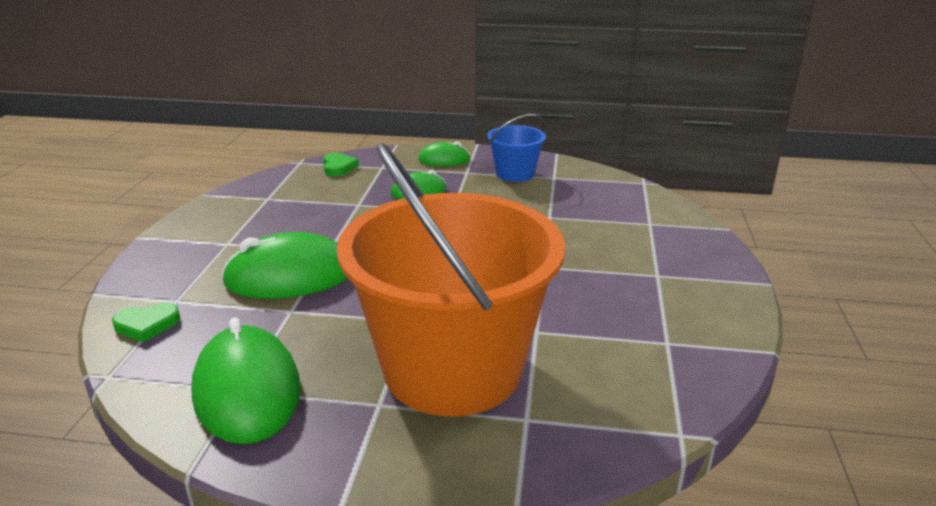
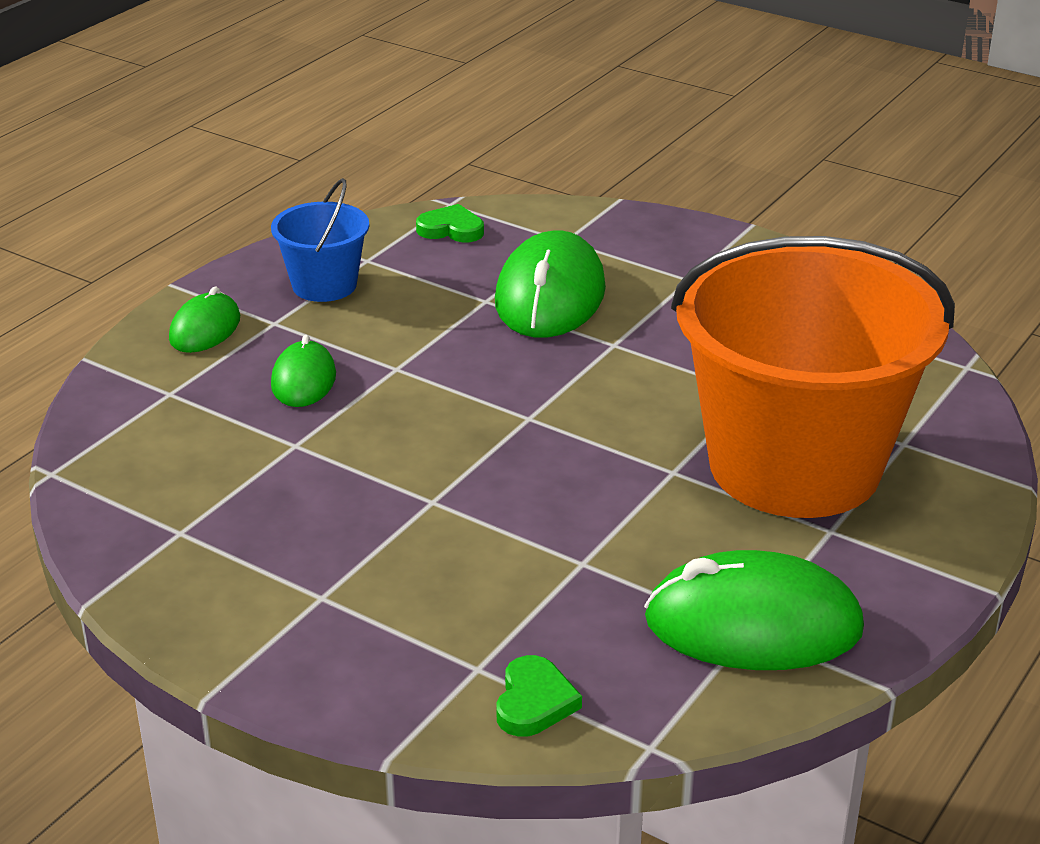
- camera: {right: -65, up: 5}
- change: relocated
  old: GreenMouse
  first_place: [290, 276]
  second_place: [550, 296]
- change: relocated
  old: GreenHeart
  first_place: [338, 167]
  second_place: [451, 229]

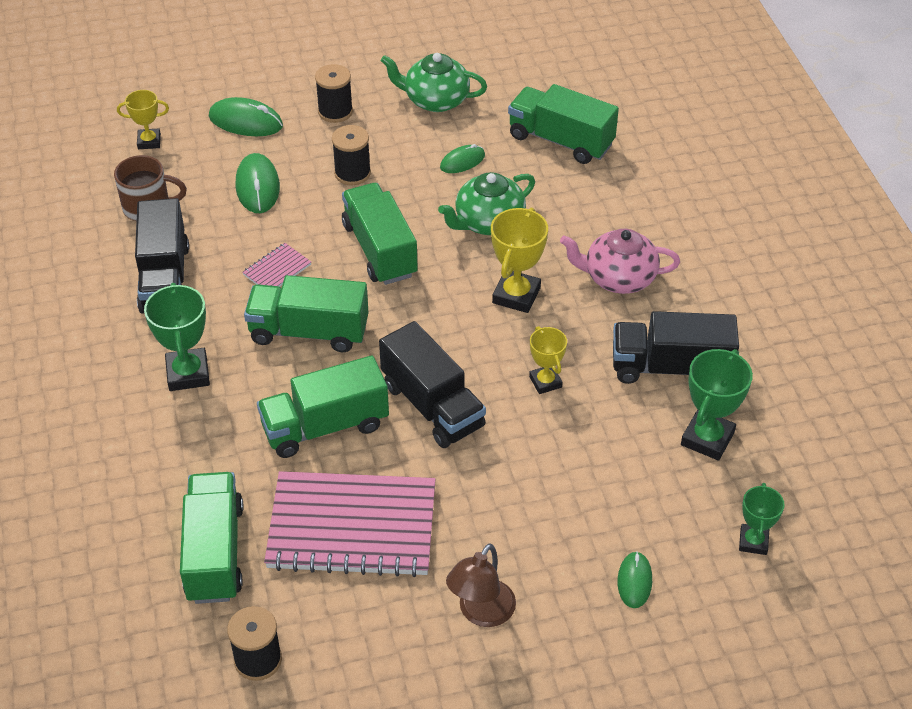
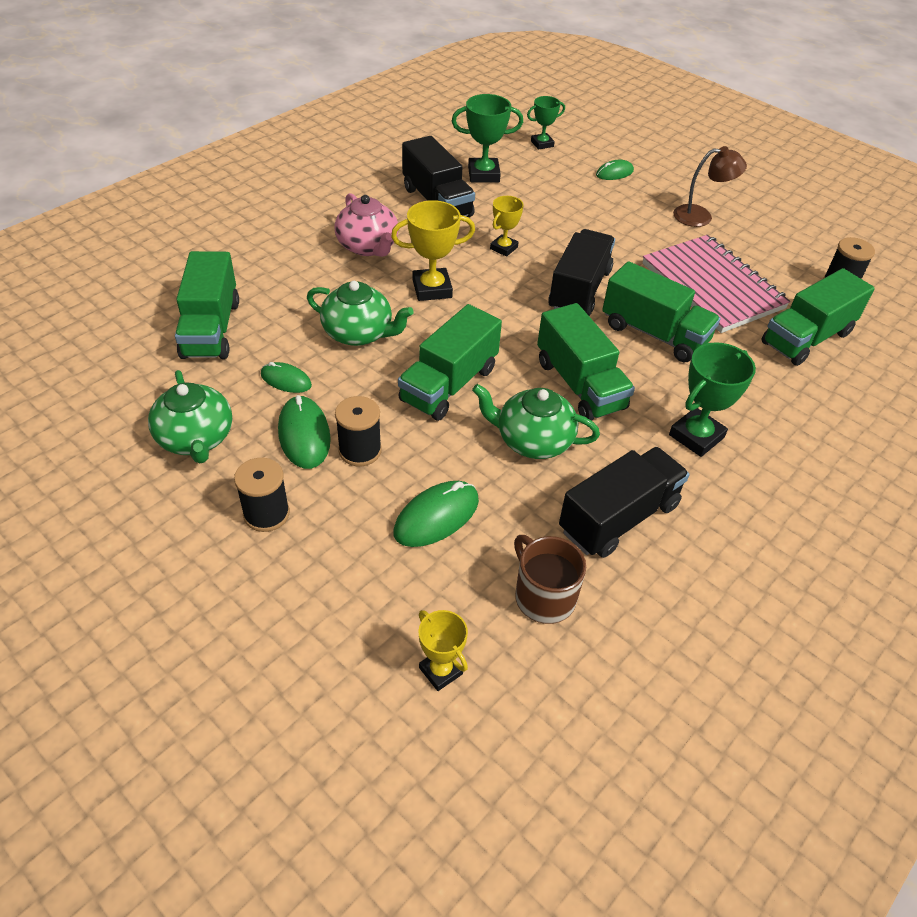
- camera: {right: -125, up: 0}
- change: relocated
  old: GreenMouse
  first_place: [245, 121]
  second_place: [304, 435]
- change: exchanged
  old: PinkNotebook
  new: GreenTeapot
  first_place: [277, 270]
  second_place: [533, 440]

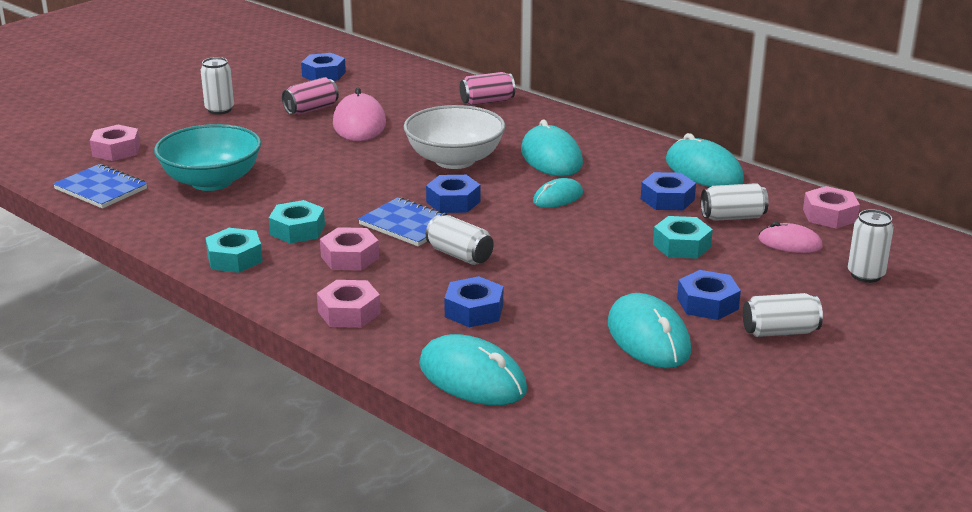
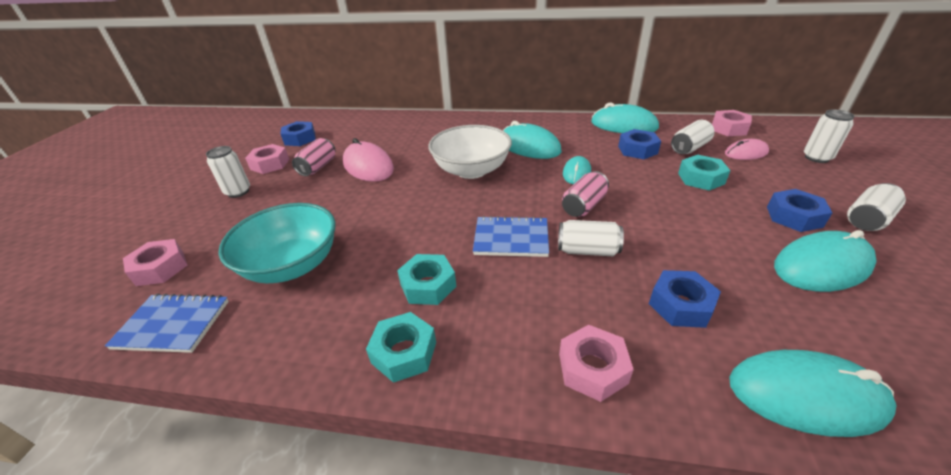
- camera: {right: -30, up: 10}
- change: missing
  old: BlueNut
  first_place: [453, 202]
- change: relocated
  old: PinkNut
  first_place: [350, 257]
  second_place: [270, 164]
- change: relocated
  old: PinkCan
  first_place: [487, 101]
  second_place: [583, 206]
- change: spun
  old: TurquoiseMouse
  first_place: [648, 337]
  second_place: [821, 266]
  degrees: -60

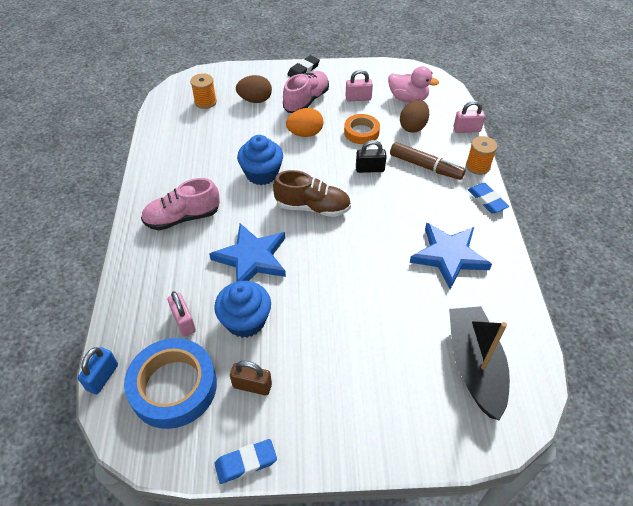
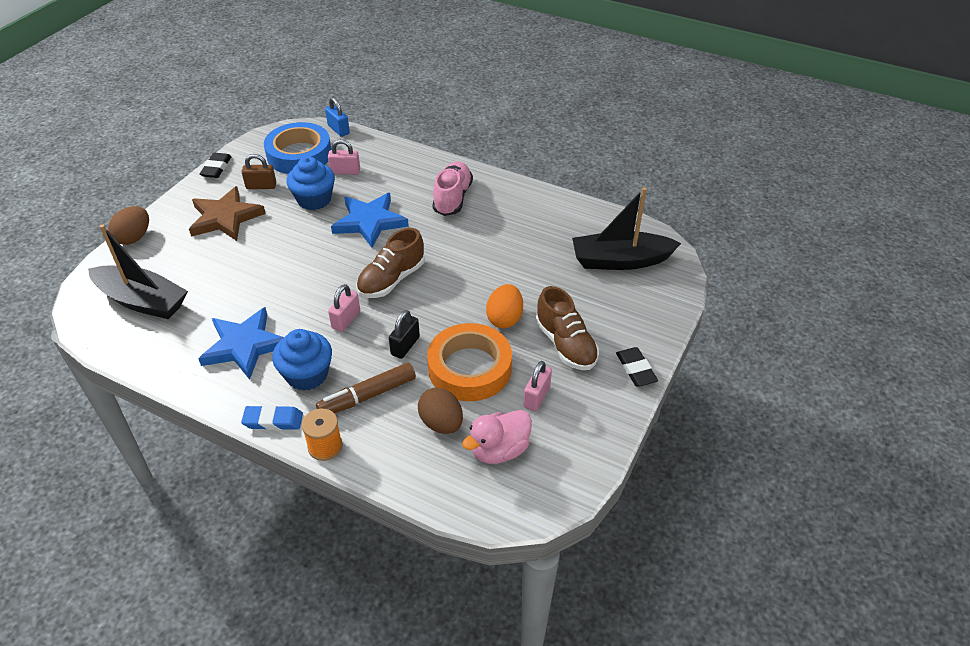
- camera: {right: 120, up: -5}
- change: appeared
  new: BrownStar
  second_place: [225, 217]
- change: relocated
  old: BrownEgg
  first_place: [255, 100]
  second_place: [134, 237]
- change: relocated
  old: BlueCupcake
  first_place: [262, 174]
  second_place: [307, 374]
- change: relocated
  old: PinkPadlock
  first_place: [466, 129]
  second_place: [346, 320]
- change: exchanged
  old: OrangeSpool
  new: BlackBoat
  first_place: [205, 102]
  second_place: [620, 260]
- change: colour
  old: BlueEraser
  new: BlackEraser
  first_place: [246, 462]
  second_place: [216, 168]
- change: colour
  old: PinkShoe
  new: BrownShoe
  first_place: [306, 101]
  second_place: [565, 344]
- change: spun
  old: BrownPadlock
  first_place: [252, 386]
  second_place: [261, 186]
  degrees: 45
- change: size
  old: OrangeTape
  first_place: [361, 132]
  second_place: [469, 368]
  factor: 1.73

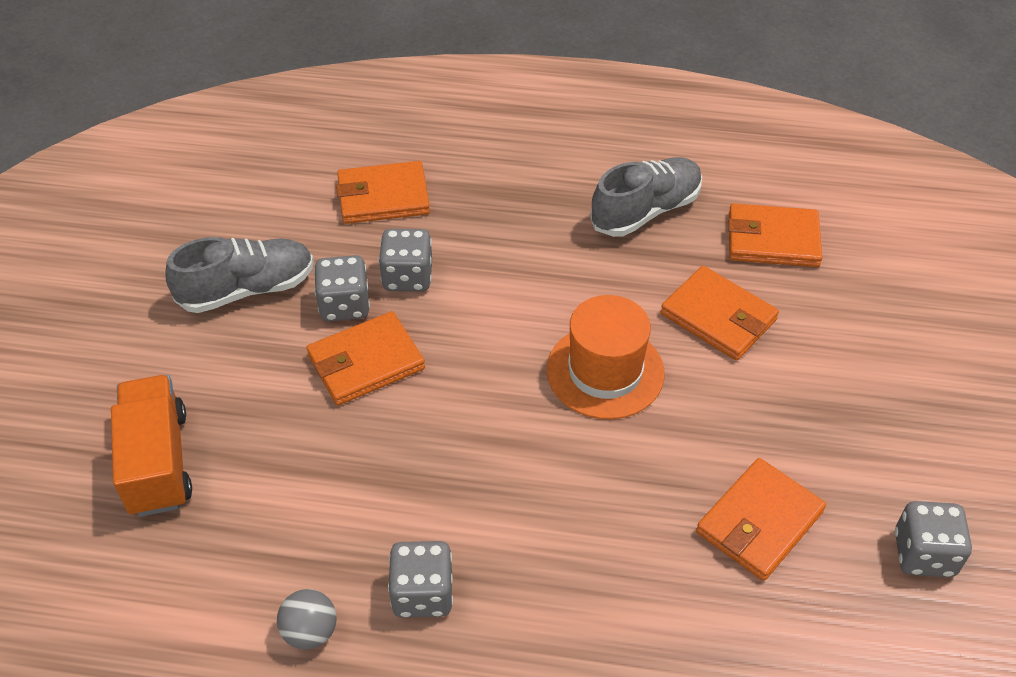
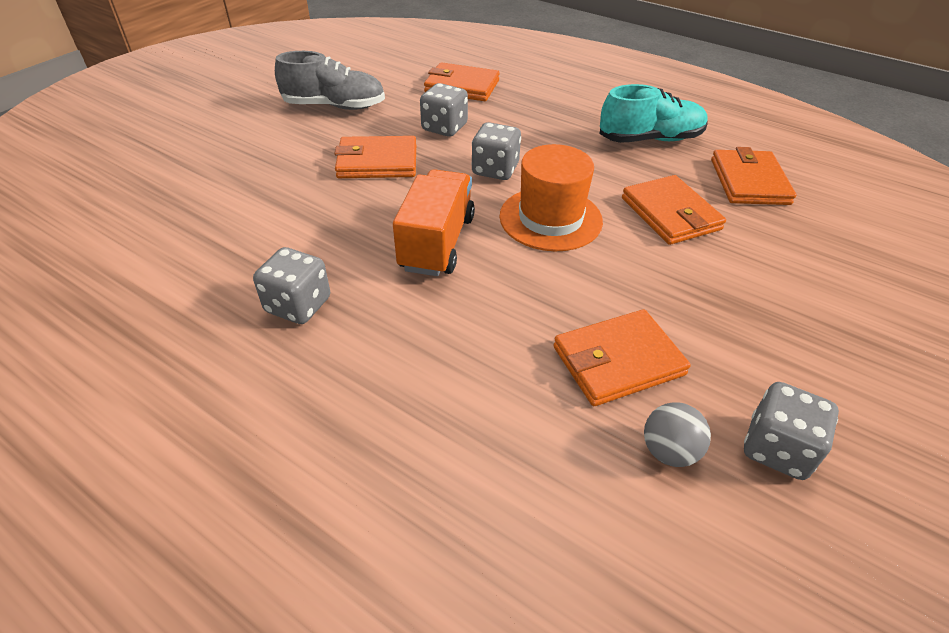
- camera: {right: 25, up: -5}
- change: relocated
  old: OrangeTruck
  first_place: [158, 462]
  second_place: [437, 243]
- change: relocated
  old: GreyBall
  first_place: [310, 632]
  second_place: [669, 451]
- change: relocated
  old: GreyDice
  first_place: [345, 305]
  second_place: [495, 170]
- change: colour
  old: GreyShoe
  new: TurquoiseShoe
  first_place: [645, 211]
  second_place: [650, 139]
- change: spun
  old: OrangeWallet
  first_place: [773, 239]
  second_place: [749, 182]
  degrees: 60

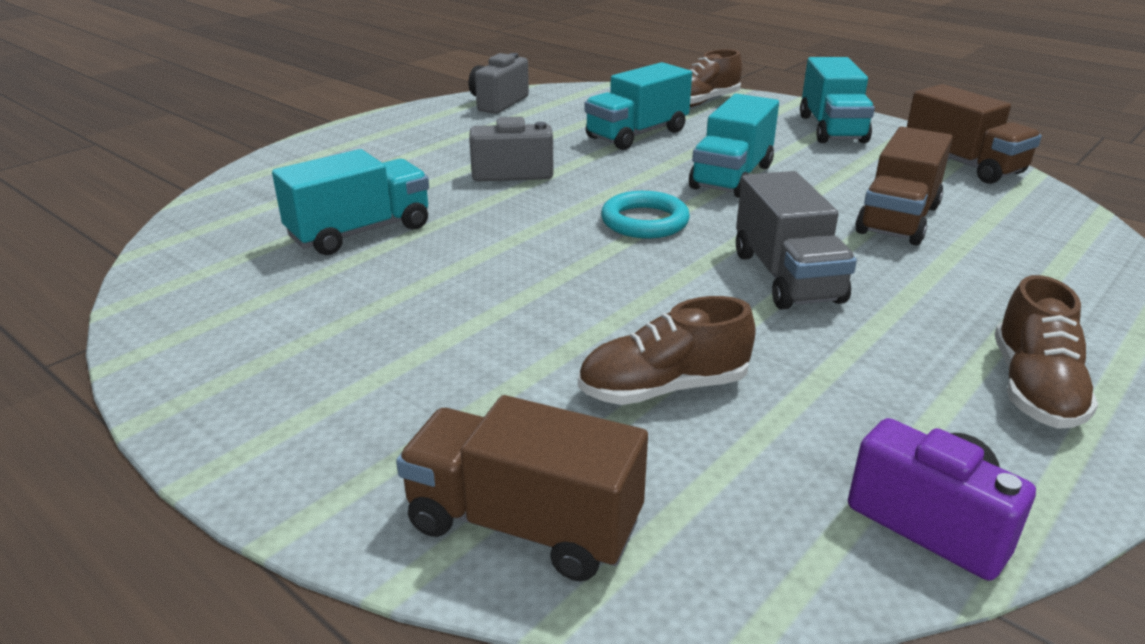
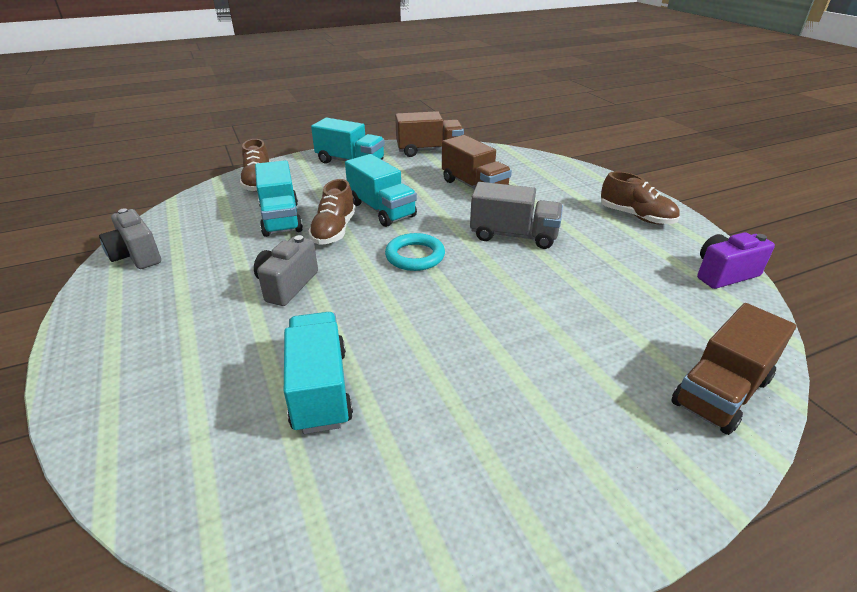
- camera: {right: -65, up: 5}
- change: relocated
  old: BrownShoe
  first_place: [663, 388]
  second_place: [334, 230]

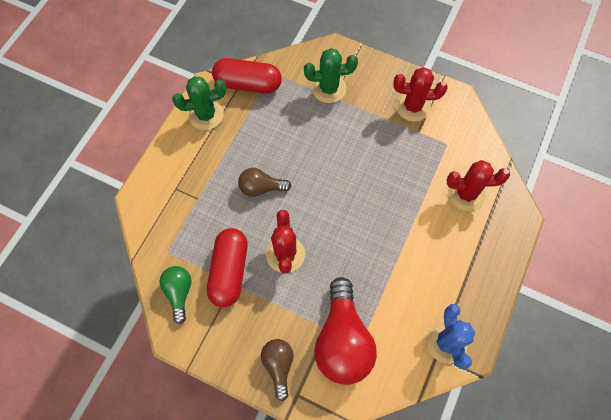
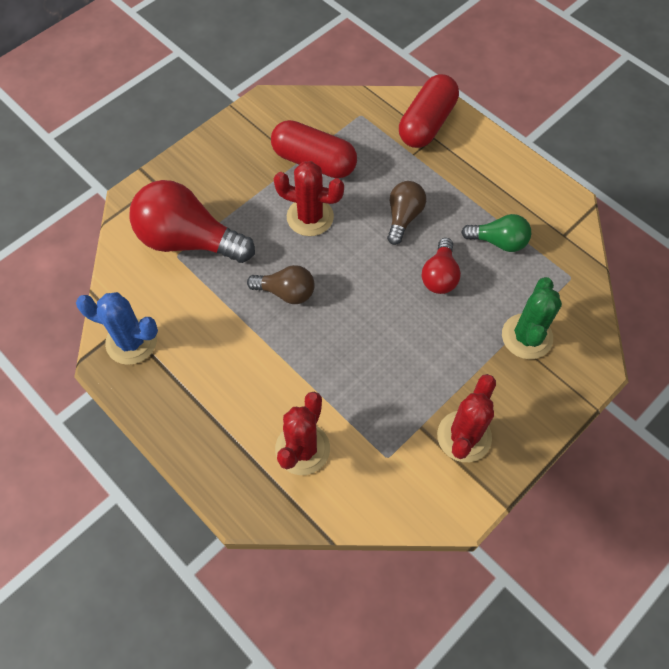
- camera: {right: 110, up: -5}
- change: missing
  old: GreenCactus
  first_place: [206, 115]
- change: appeared
  new: RedLightBulb
  second_place: [440, 276]
- change: relocated
  old: GreenLightBulb
  first_place: [179, 292]
  second_place: [498, 241]
- change: relocated
  old: RedCapsule
  first_place: [248, 84]
  second_place: [427, 123]
- change: relocated
  old: BrownLightBulb
  first_place: [278, 366]
  second_place: [286, 292]

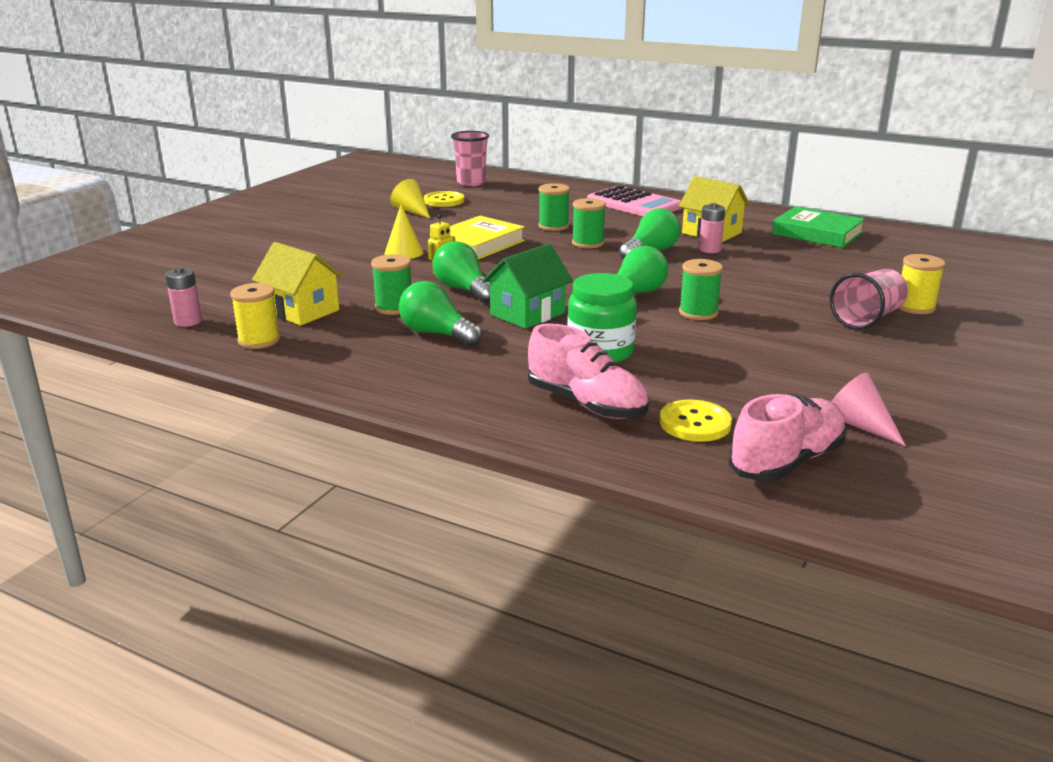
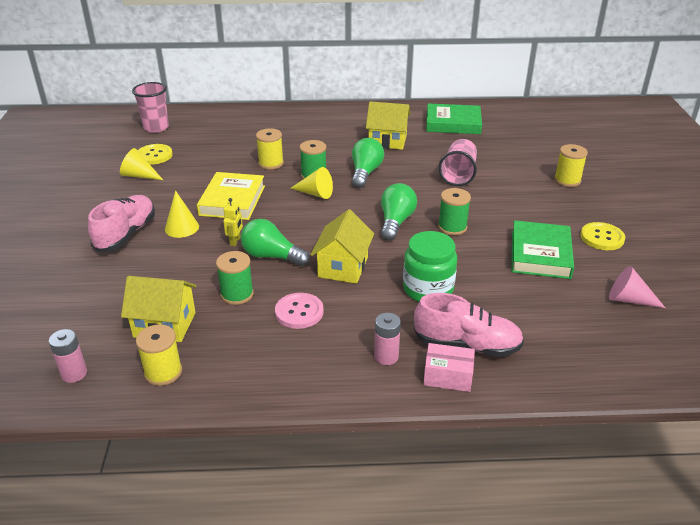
- camera: {right: -30, up: 10}
- change: missing
  old: PinkCalculator
  first_place: [634, 204]
- change: appeared
  new: YellowCone
  second_place: [315, 193]
- change: appeared
  new: PinkBox
  second_place: [448, 376]
- change: appeared
  new: GreenBook
  second_place: [540, 254]
- change: relocated
  old: YellowButton
  first_place: [695, 423]
  second_place: [602, 237]
- change: relocated
  old: PinkBattery
  first_place: [710, 249]
  second_place: [386, 356]
- change: relocated
  old: PinkShoe
  first_place: [786, 461]
  second_place: [126, 234]
- change: relocated
  old: PinkCup
  first_place: [867, 318]
  second_place: [458, 174]
- change: exchanged
  old: GreenLightBulb
  new: PinkButton
  first_place: [437, 334]
  second_place: [299, 312]
- change: colour
  old: GreenHouse
  new: YellowHouse
  first_place: [527, 314]
  second_place: [343, 267]
- change: colour
  old: GreenSpool
  new: YellowSpool
  first_place: [553, 226]
  second_place: [271, 163]

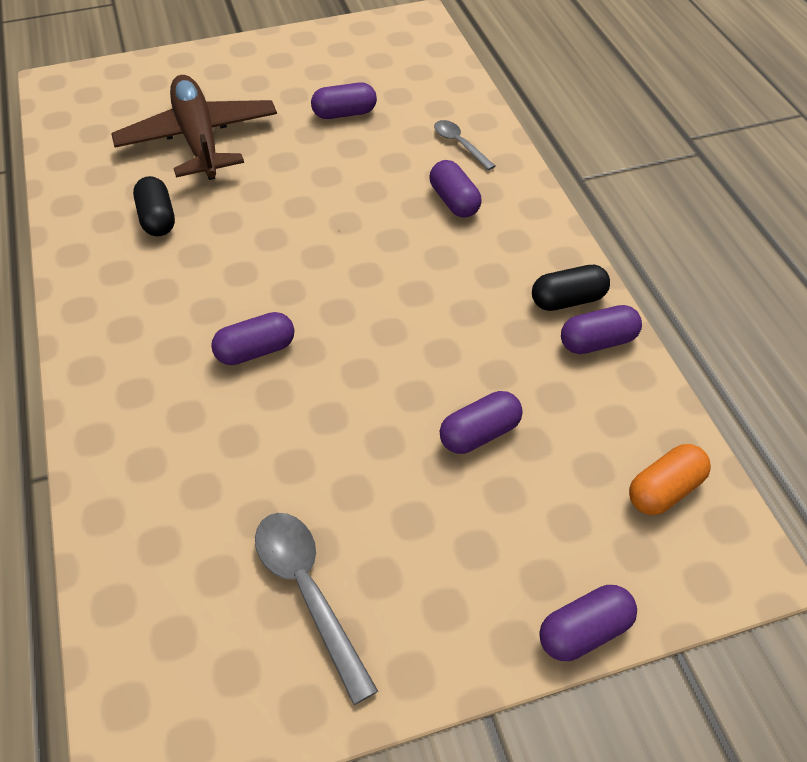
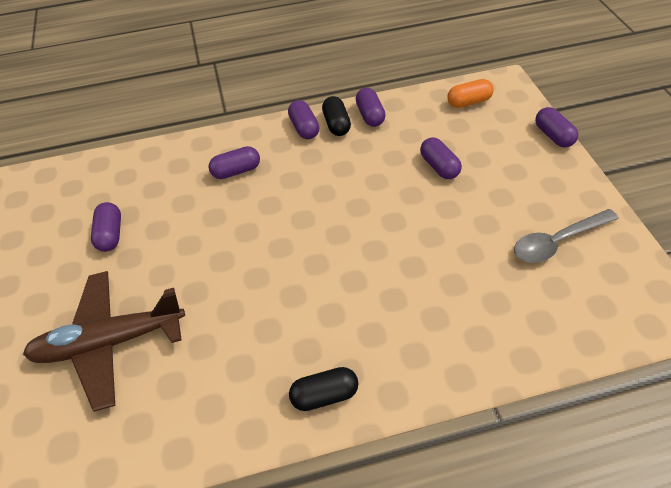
- camera: {right: -85, up: 0}
- change: missing
  old: GreySpoon
  first_place: [460, 144]
- change: relocated
  old: BlackCapsule
  first_place: [157, 219]
  second_place: [324, 395]
- change: relocated
  old: PurpleCapsule
  first_place: [256, 350]
  second_place: [304, 128]
- change: spun
  old: OrangeCapsule
  first_place: [665, 490]
  second_place: [468, 102]
  degrees: -75

